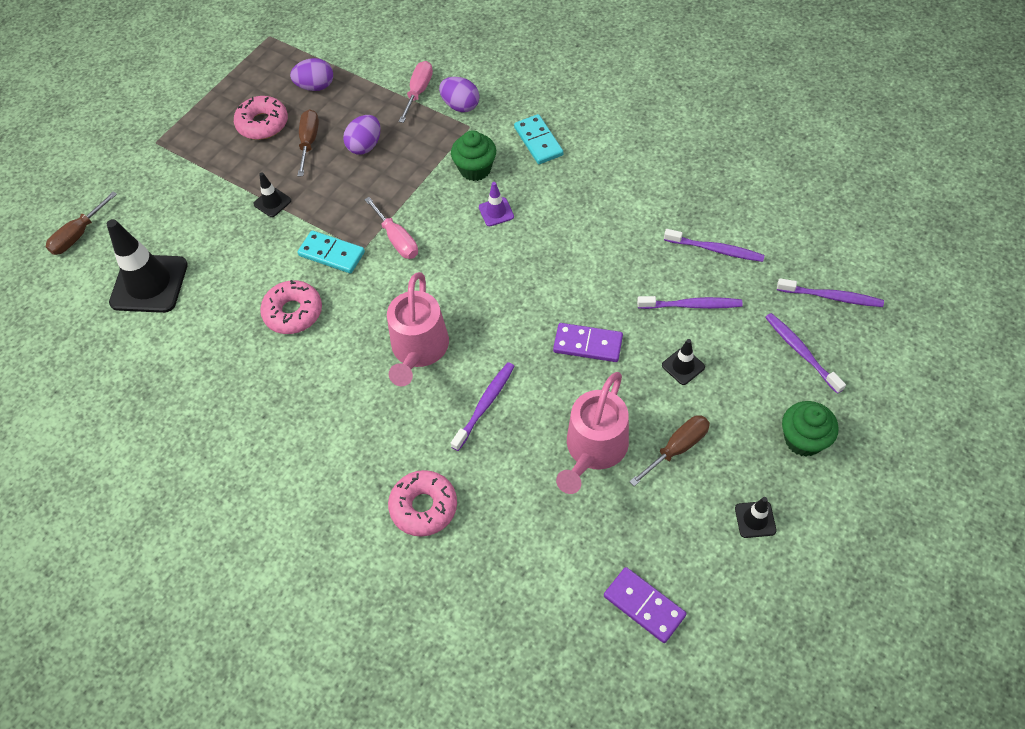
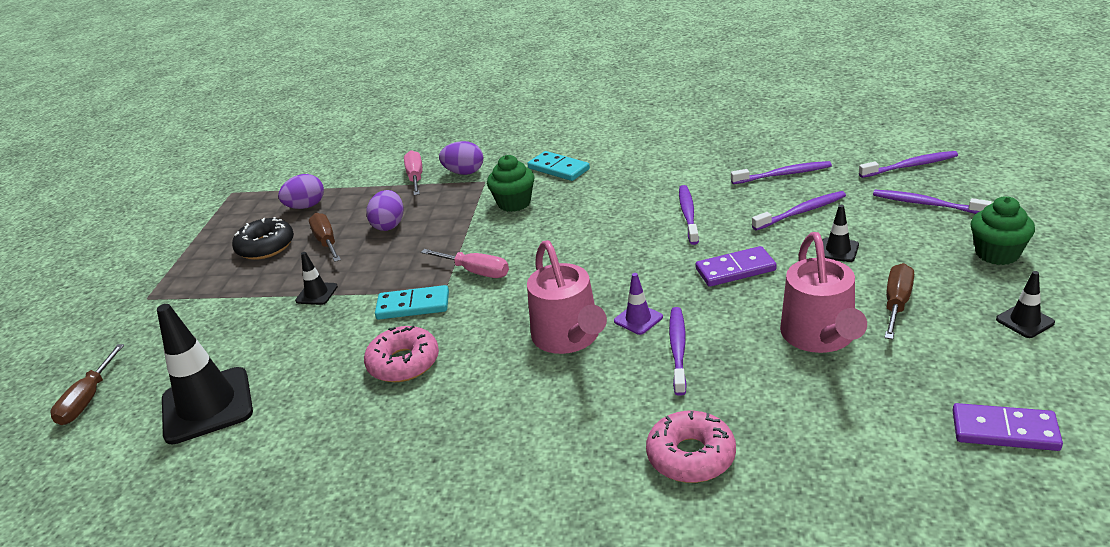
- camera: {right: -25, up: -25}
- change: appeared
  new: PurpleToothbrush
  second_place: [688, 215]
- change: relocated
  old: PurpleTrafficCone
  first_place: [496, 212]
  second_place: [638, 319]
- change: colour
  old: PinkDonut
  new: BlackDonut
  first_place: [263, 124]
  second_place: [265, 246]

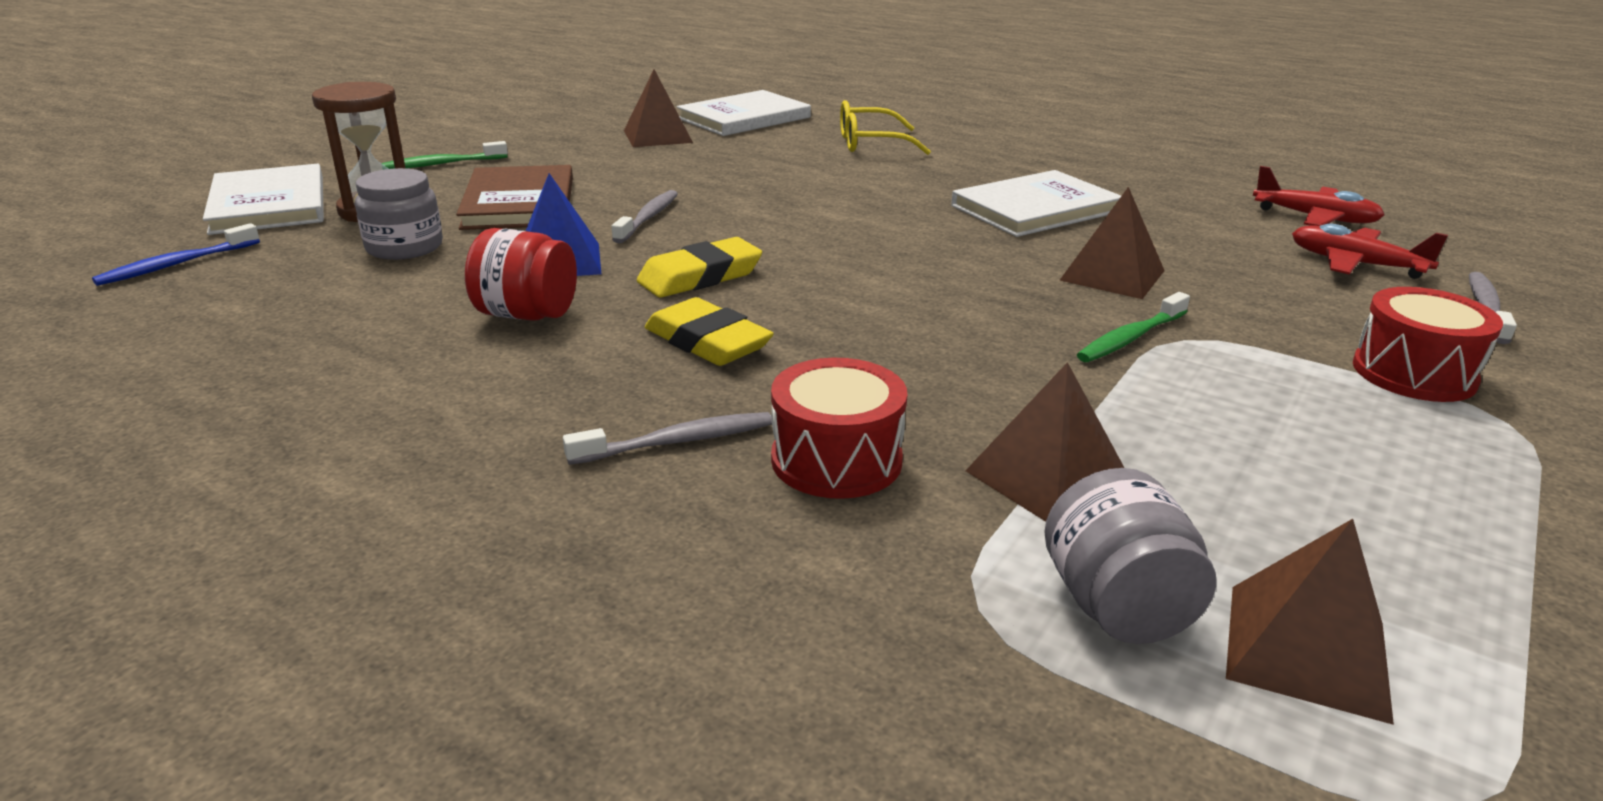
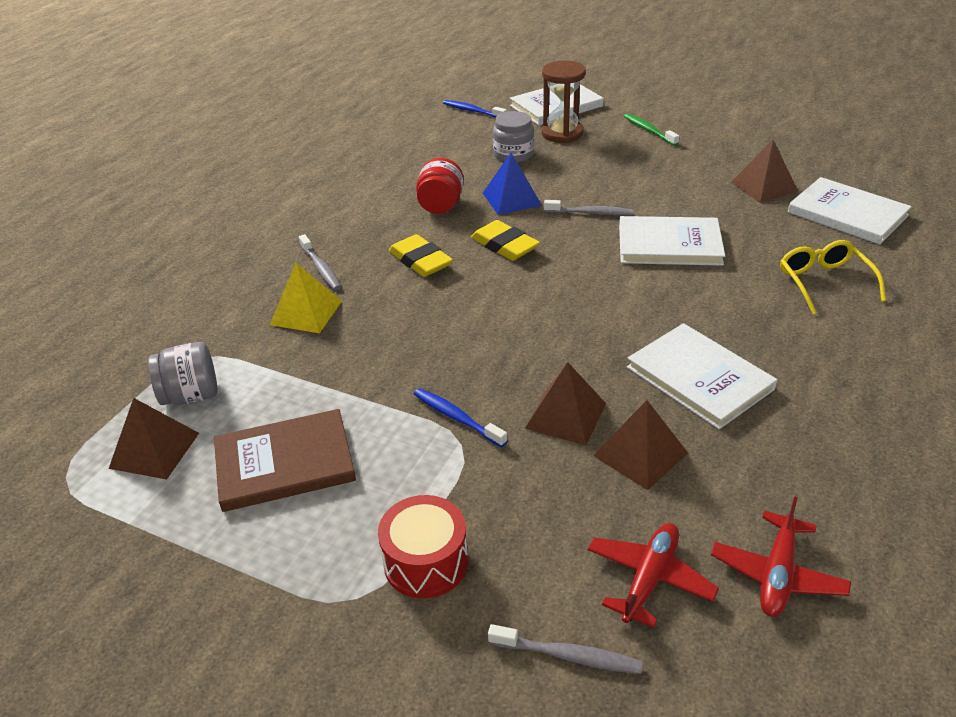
- camera: {right: 85, up: 10}
- change: appeared
  new: WhiteBook
  second_place: [669, 244]
- change: relocated
  old: BrownBook
  first_place: [519, 203]
  second_place: [285, 463]
- change: relocated
  old: BrownPyramid
  first_place: [1048, 477]
  second_place: [640, 454]
- change: exchanged
  old: RedDrum
  new: YellowPyramid
  first_place: [836, 460]
  second_place: [306, 312]
- change: colour
  old: GreenToothbrush
  new: BlueToothbrush
  first_place: [1131, 338]
  second_place: [457, 418]
- change: spun
  old: YellowEraser
  first_place: [707, 342]
  second_place: [420, 261]
  degrees: -75

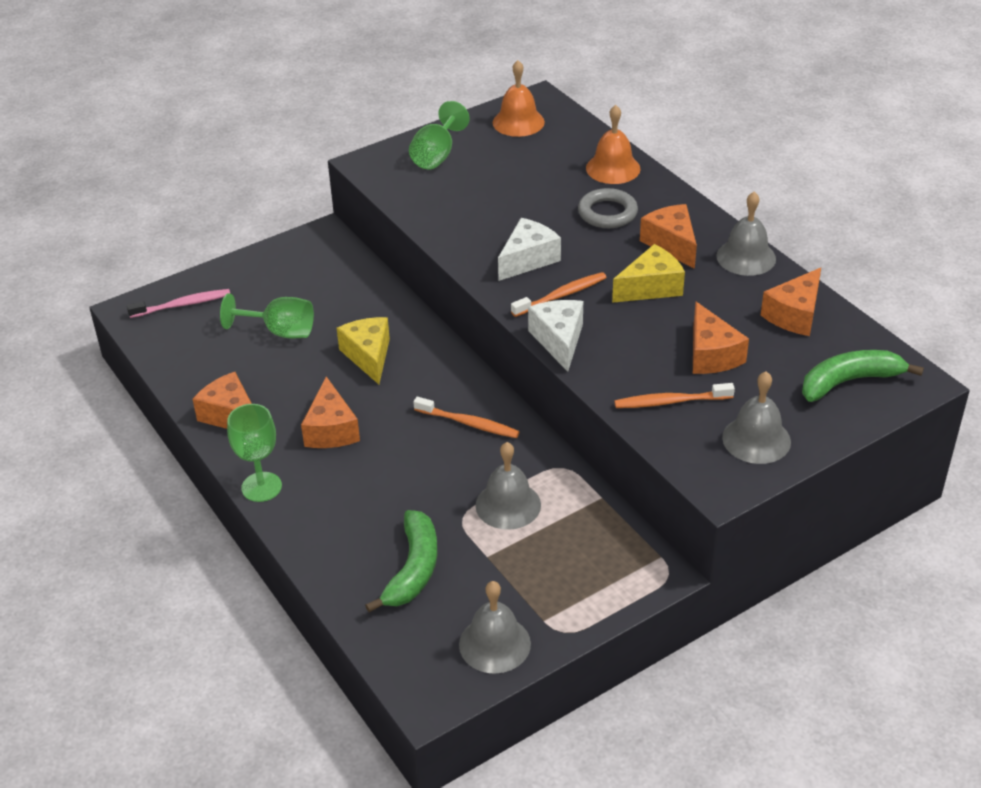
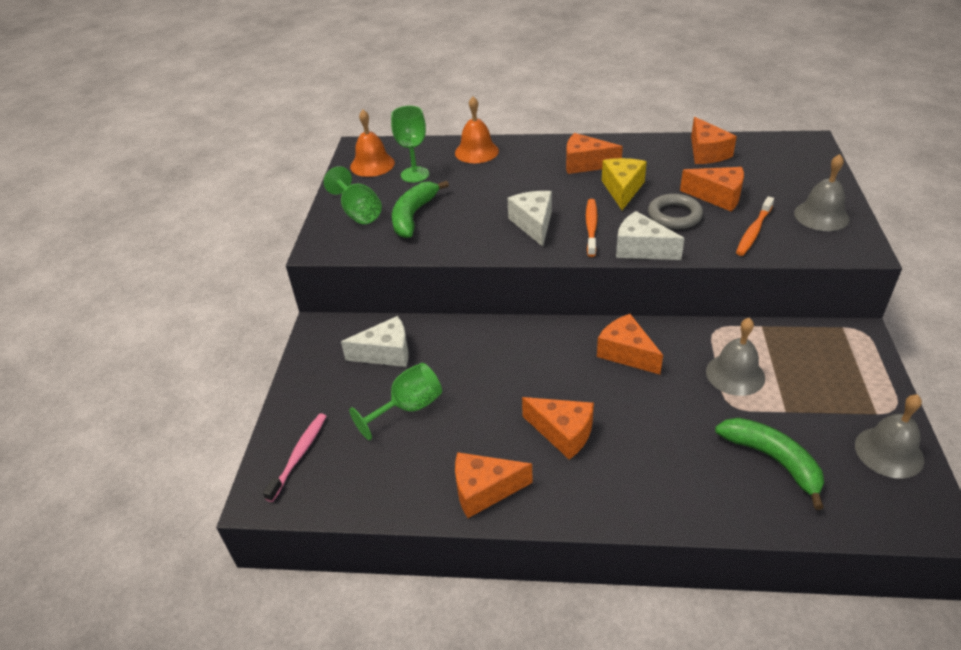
- camera: {right: -50, up: 0}
- change: missing
  old: YellowCheese
  first_place: [368, 356]
- change: missing
  old: GreyBell
  first_place: [746, 257]
- change: appeared
  new: WhiteCheese
  second_place: [386, 353]
- change: relocated
  old: GreenGoblet
  first_place: [261, 487]
  second_place: [415, 174]
- change: relocated
  old: GreyRing
  first_place: [607, 213]
  second_place: [674, 215]
- change: relocated
  old: GreenBanana
  first_place: [849, 381]
  second_place: [413, 216]
- change: exchanged
  old: OrangeToothbrush
  new: OrangeCheese
  first_place: [468, 423]
  second_place: [626, 353]

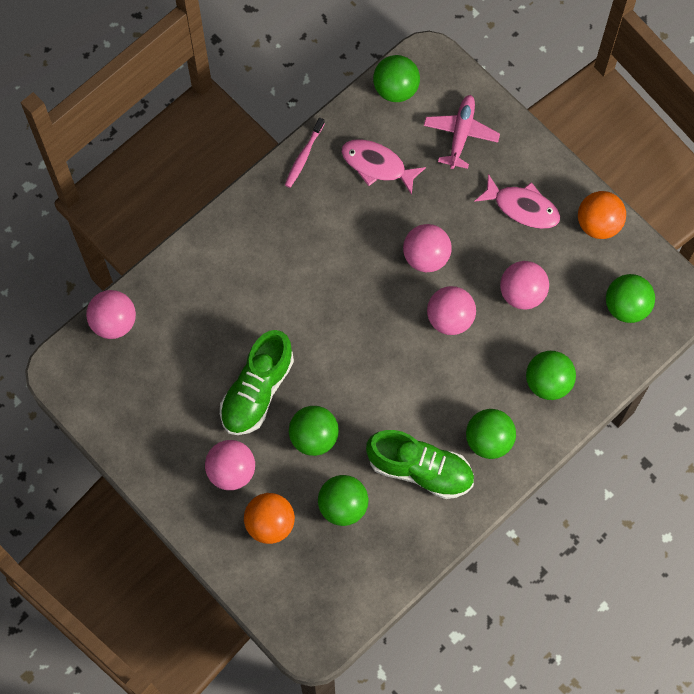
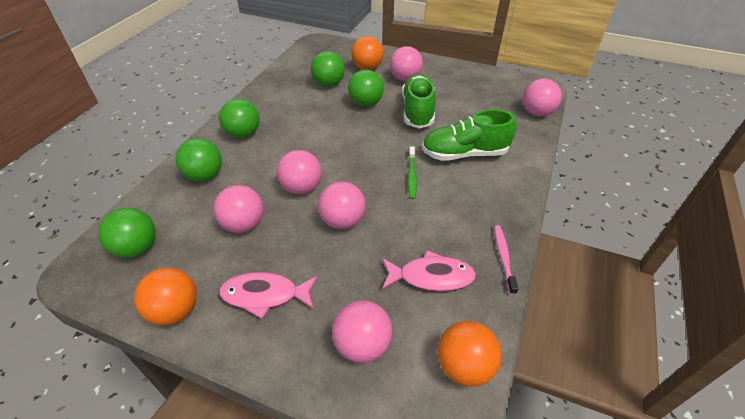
- camera: {right: 155, up: -25}
- change: appeared
  new: GreenToothbrush
  second_place: [412, 176]
- change: relocated
  old: GreenShoe
  first_place: [420, 469]
  second_place: [464, 154]
- change: exchanged
  old: PinkPlane
  new: PinkBall
  first_place: [461, 134]
  second_place: [362, 345]
- change: colour
  old: GreenBall
  new: OrangeBall
  first_place: [395, 89]
  second_place: [464, 366]

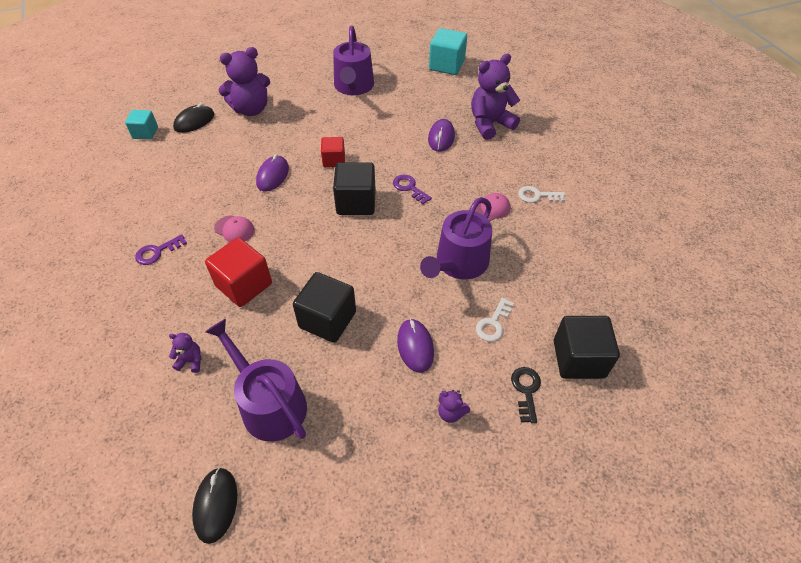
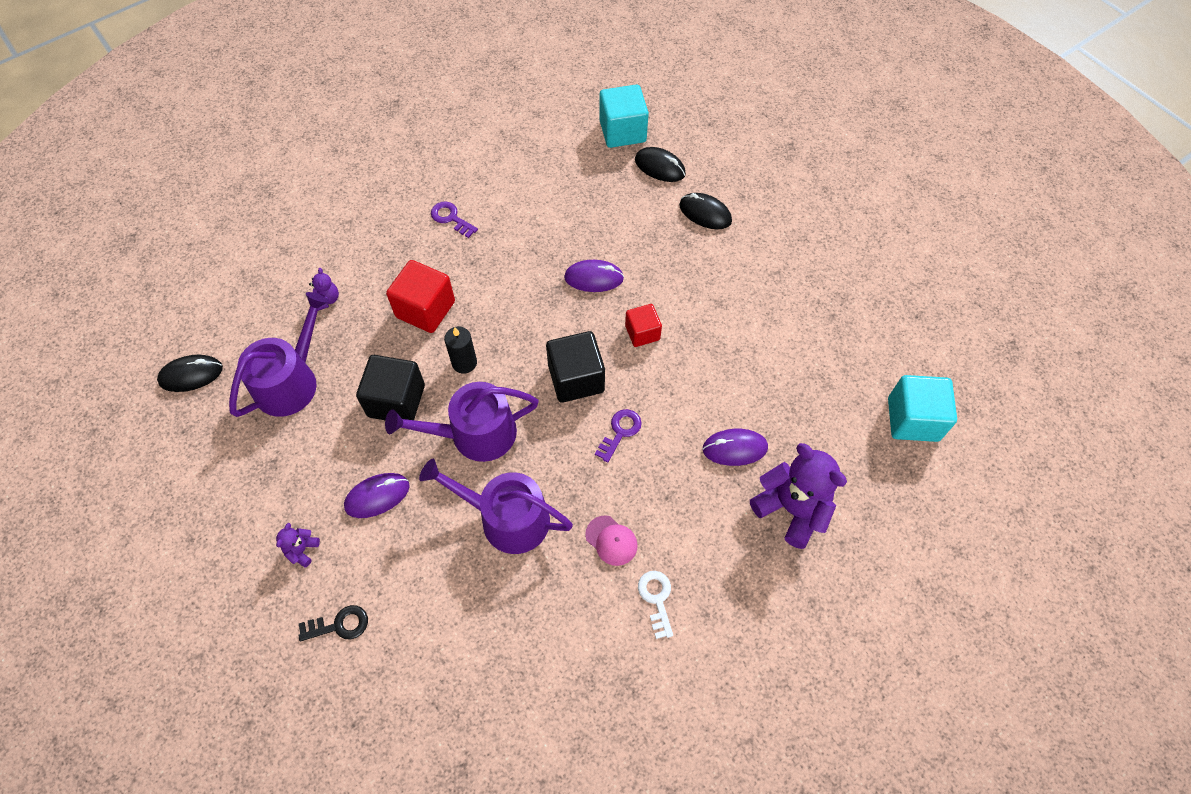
- camera: {right: 75, up: 10}
- change: missing
  old: PinkCap
  first_place: [234, 229]
- change: missing
  old: WhiteKey
  first_place: [493, 323]
- change: missing
  old: BlackCube
  first_place: [578, 359]
- change: appeared
  new: BlackCandle
  second_place: [464, 363]
- change: relocated
  old: PurpleWateringCan
  first_place: [353, 87]
  second_place: [474, 434]
- change: exchanged
  old: PurpleTeddyBear
  new: BlackMouse
  first_place: [251, 109]
  second_place: [705, 213]
- change: size
  old: TurquoiseCube
  first_place: [145, 133]
  second_place: [622, 131]
  factor: 1.63

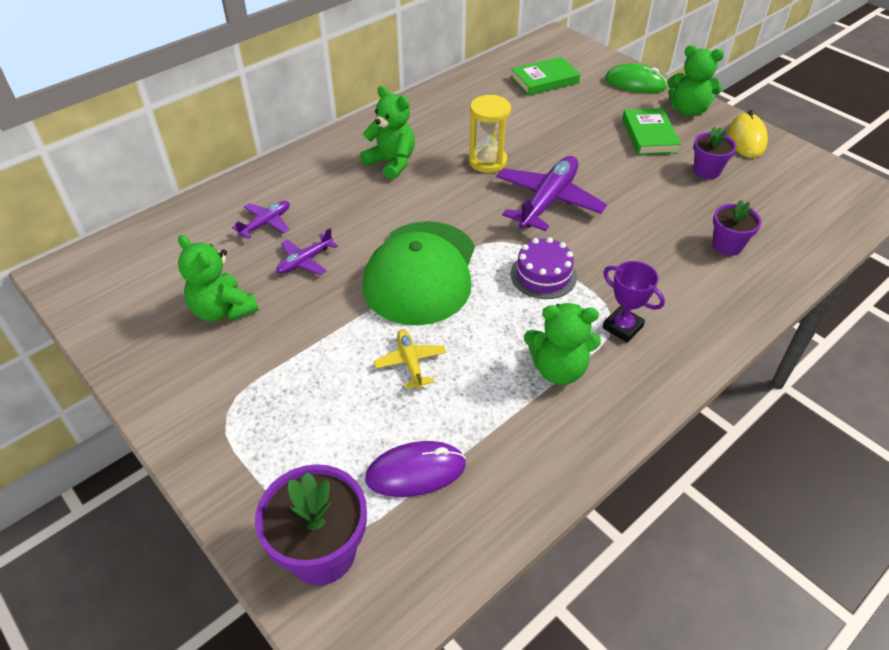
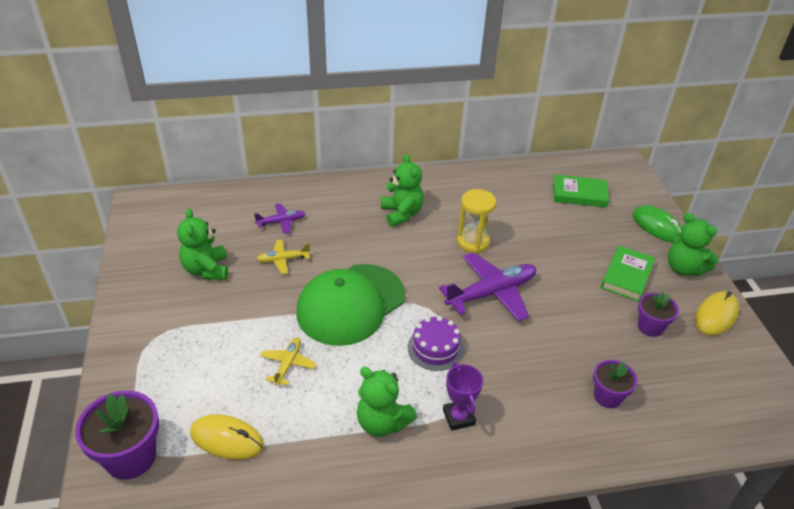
- camera: {right: 30, up: -5}
- change: colour
  old: PurplePlane
  new: YellowPlane
  first_place: [305, 261]
  second_place: [283, 260]
- change: colour
  old: PurpleMouse
  new: YellowMouse
  first_place: [416, 471]
  second_place: [227, 439]

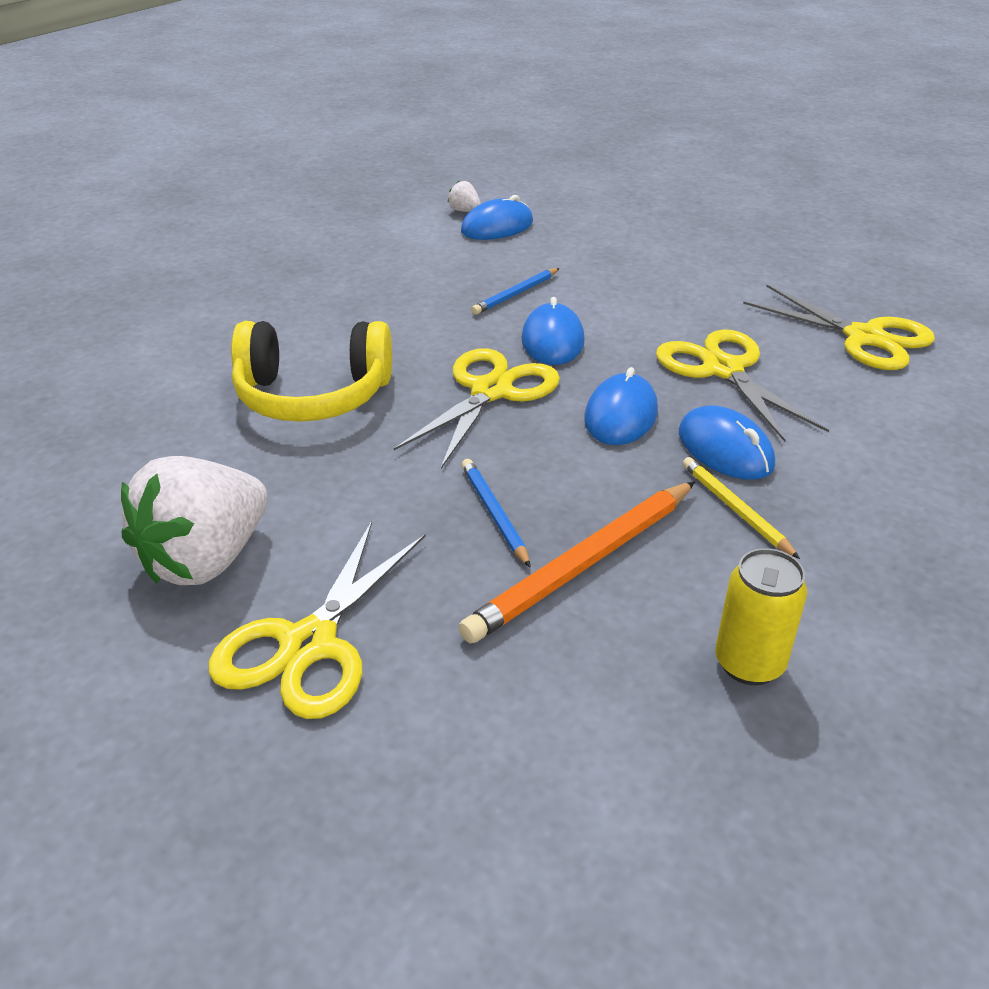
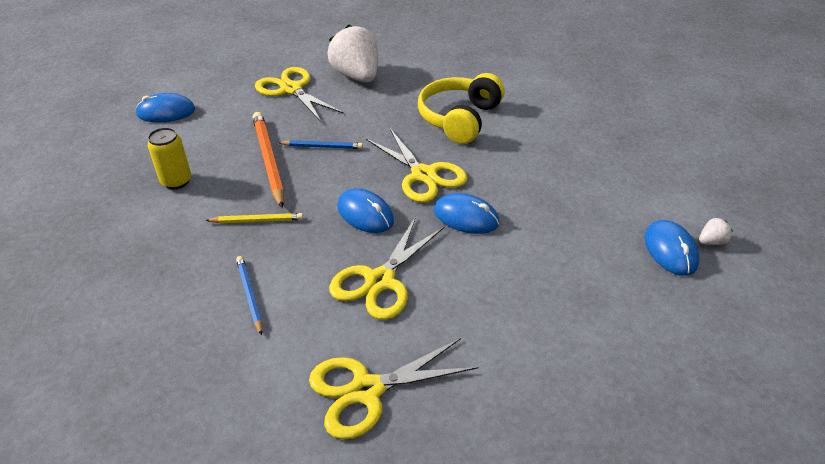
- camera: {right: 115, up: 5}
- change: relocated
  old: BluePencil
  first_place: [516, 294]
  second_place: [250, 295]
- change: relocated
  old: BlueMouse
  first_place: [725, 449]
  second_place: [166, 112]
- change: spun
  old: YellowScissors
  first_place: [723, 369]
  second_place: [380, 281]
  degrees: 120

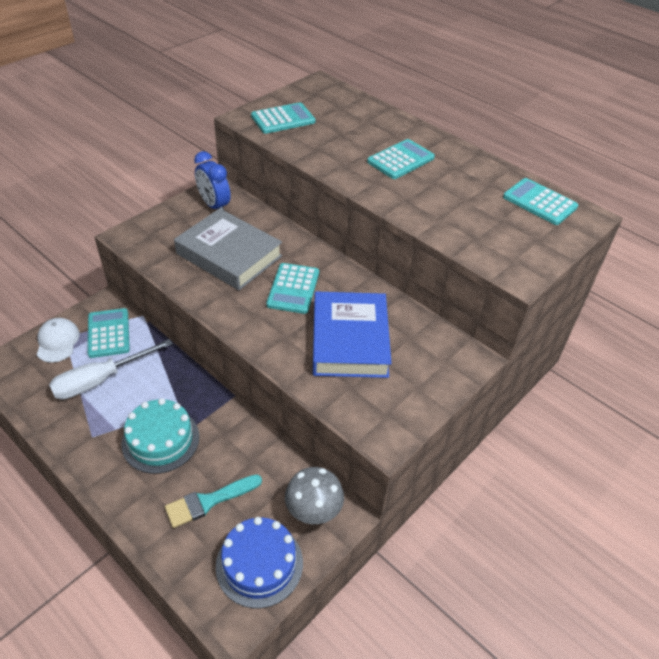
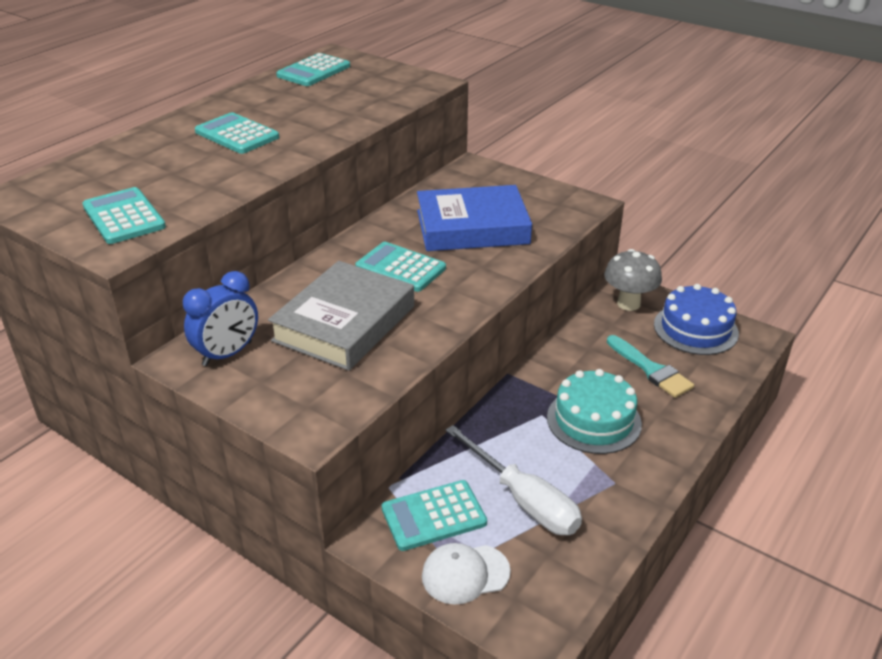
- camera: {right: -95, up: -10}
- change: spun
  old: TurquoiseCalculator
  first_place: [293, 289]
  second_place: [400, 268]
  degrees: -150

